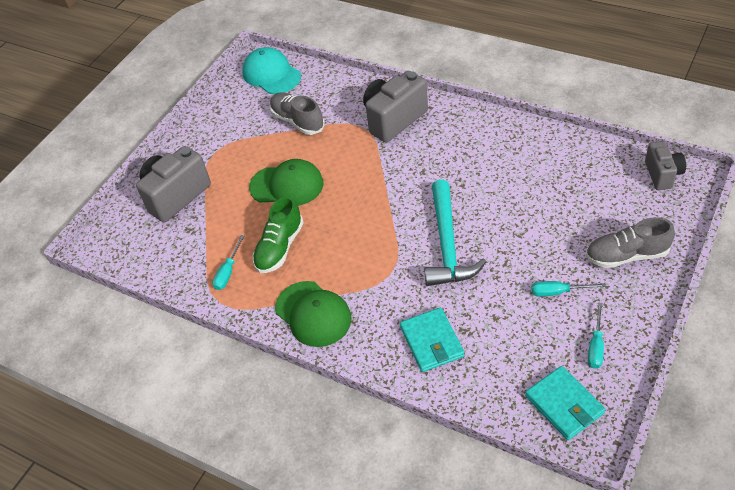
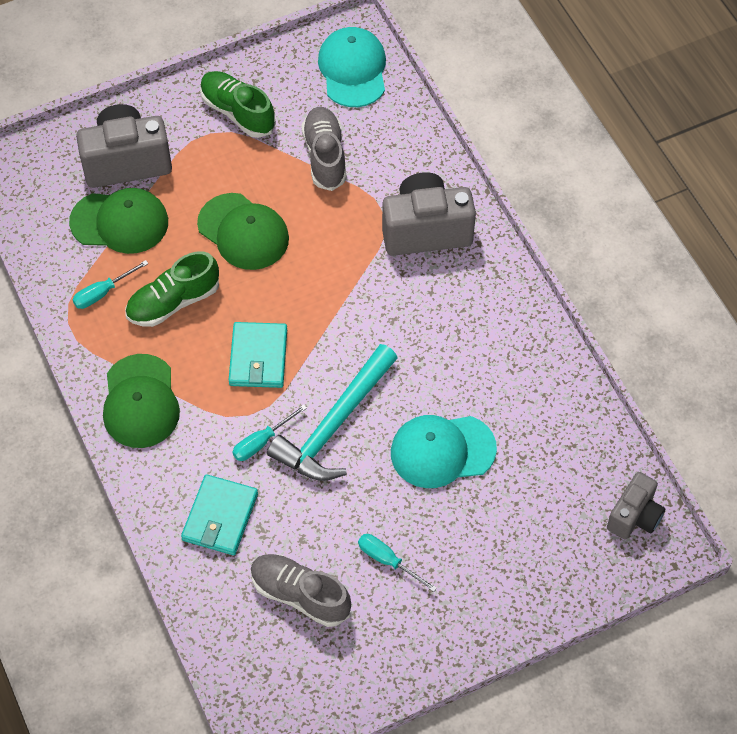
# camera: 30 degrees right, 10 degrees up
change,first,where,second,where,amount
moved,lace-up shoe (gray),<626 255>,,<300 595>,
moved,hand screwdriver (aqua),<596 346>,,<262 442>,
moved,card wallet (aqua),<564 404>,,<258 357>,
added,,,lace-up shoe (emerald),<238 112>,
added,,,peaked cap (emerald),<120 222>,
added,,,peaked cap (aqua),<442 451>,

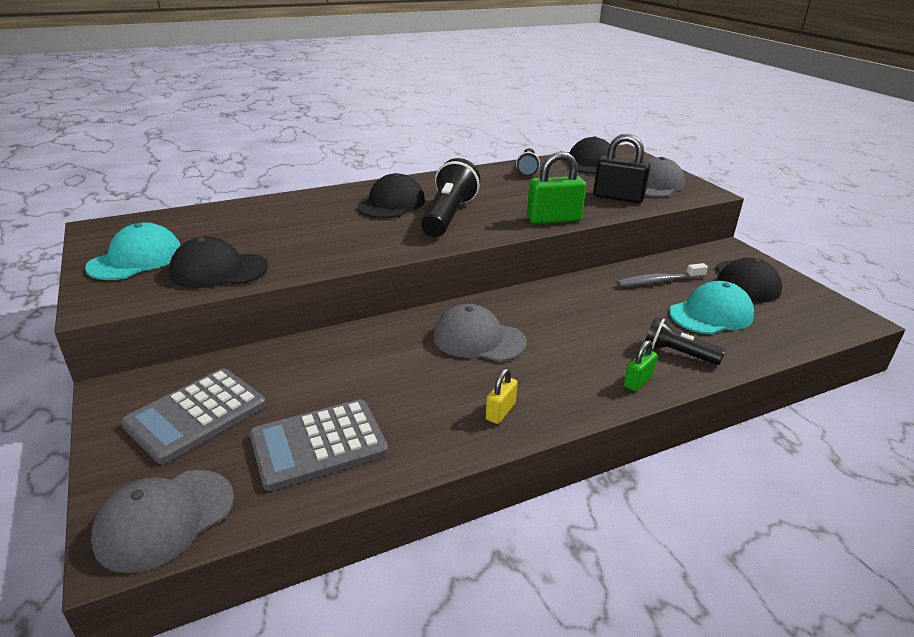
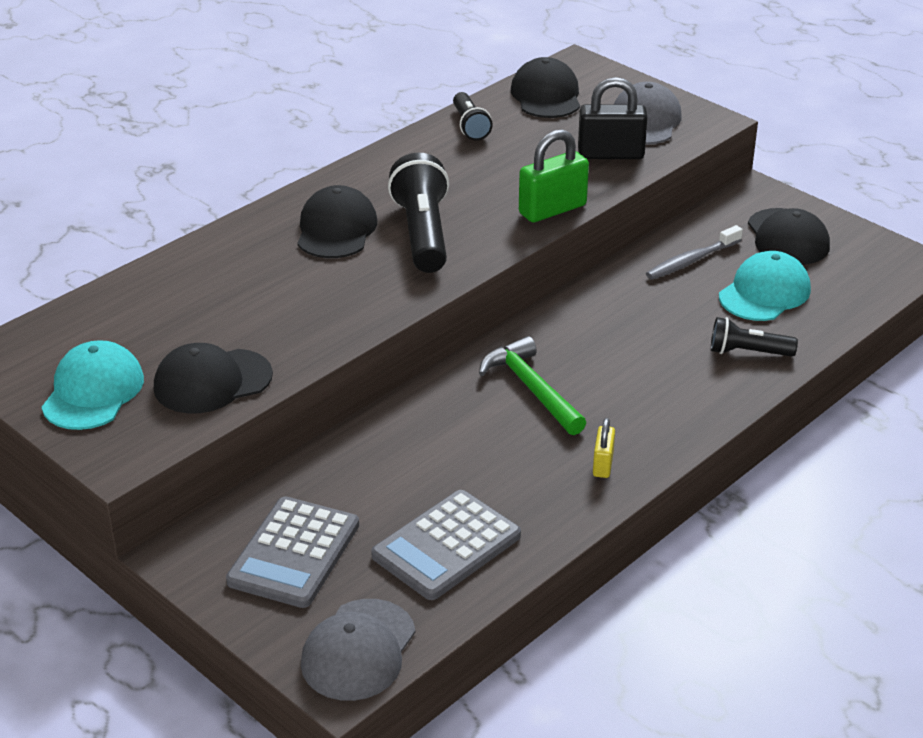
# camera: 20 degrees left, 5 degrees up
change,first,where,second,where,amount
replaced,peaked cap (gray),<478 339>,carpenter's hammer (emerald),<531 389>,
removed,padlock (emerald),<638 381>,,,

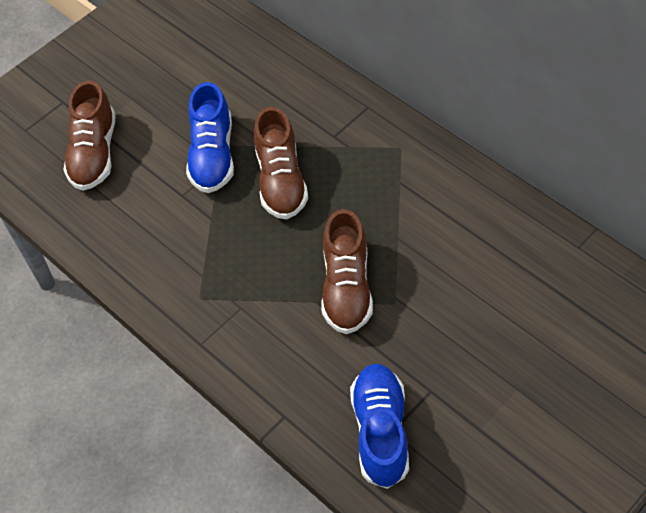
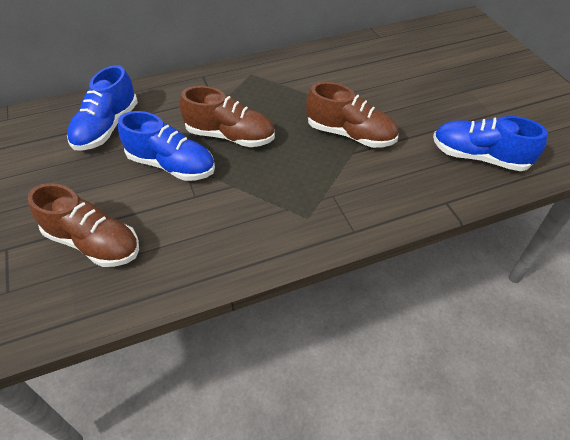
# camera: 70 degrees left, 5 degrees down
change,first,where,second,where,amount
added,,,lace-up shoe (blue),<107 127>,

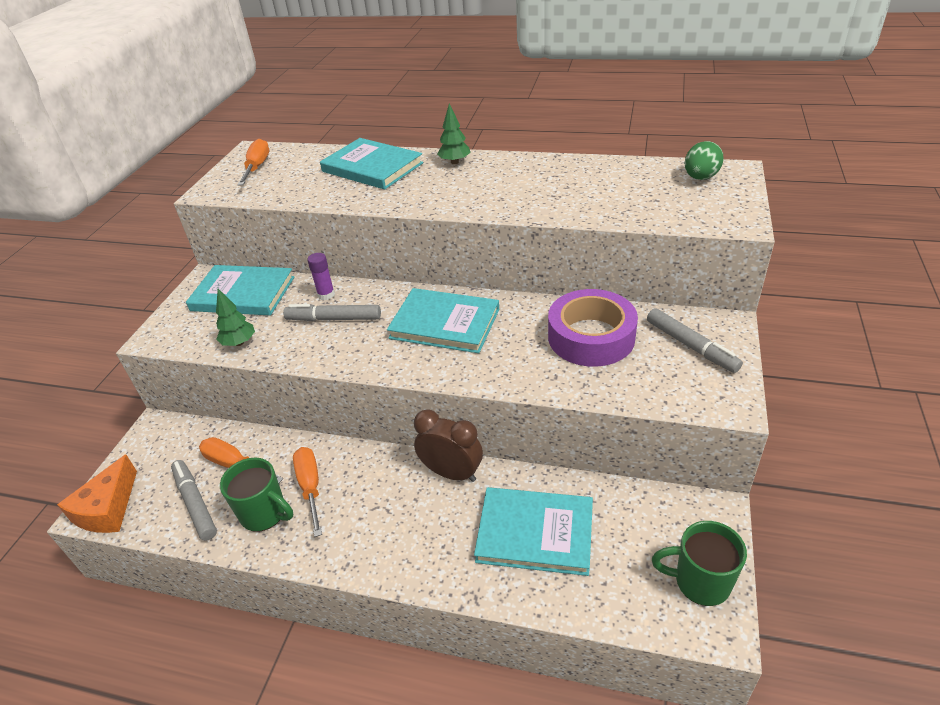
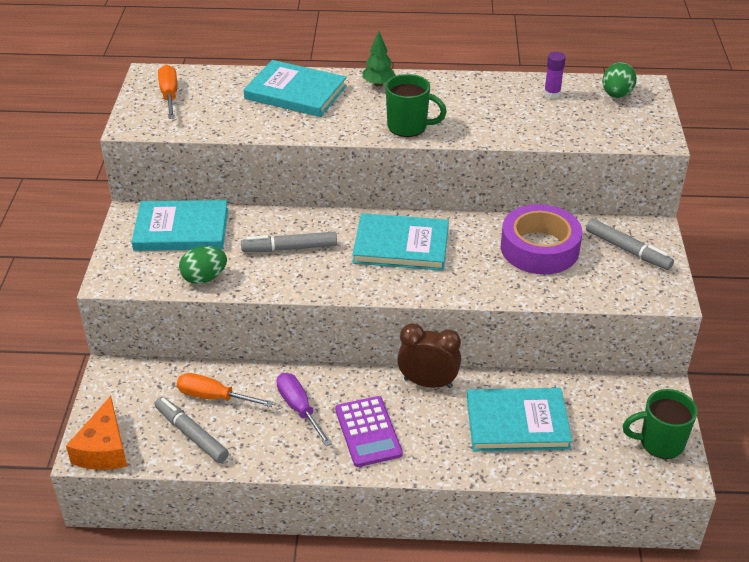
# camera: 15 degrees left, 0 degrees up
change,first,where,second,where,amount
moved,glue (purple),<326 295>,,<552 94>,
replaced,toy tree (emerald),<239 343>,egg shape (emerald),<204 278>,
recoloured,hand screwdriver (orange-coloured),<310 487>,hand screwdriver (purple),<299 409>,
moved,mug (emerald),<265 514>,,<408 127>,
added,,,calculator (purple),<368 432>,

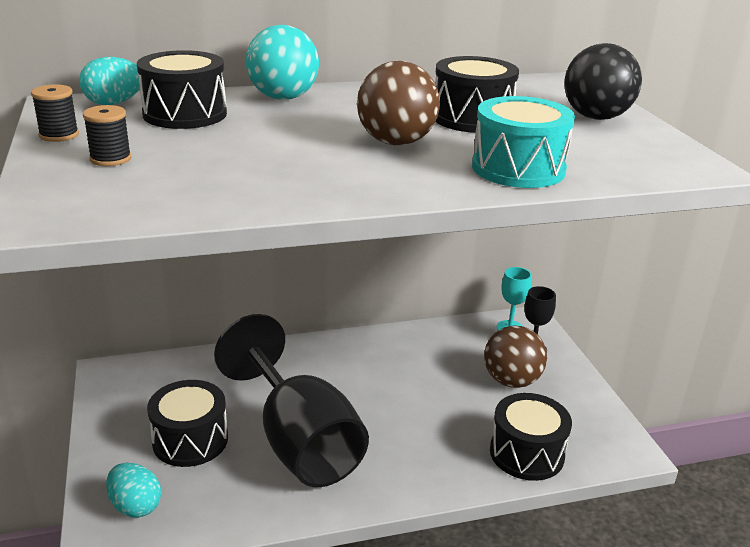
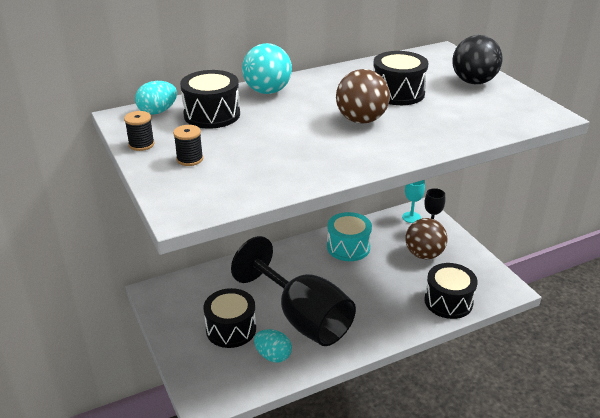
# camera: 10 degrees left, 5 degrees up
change,first,where,second,where,amount
moved,drum (aqua),<518 168>,,<348 247>,
moved,egg shape (aqua),<135 506>,,<273 356>,

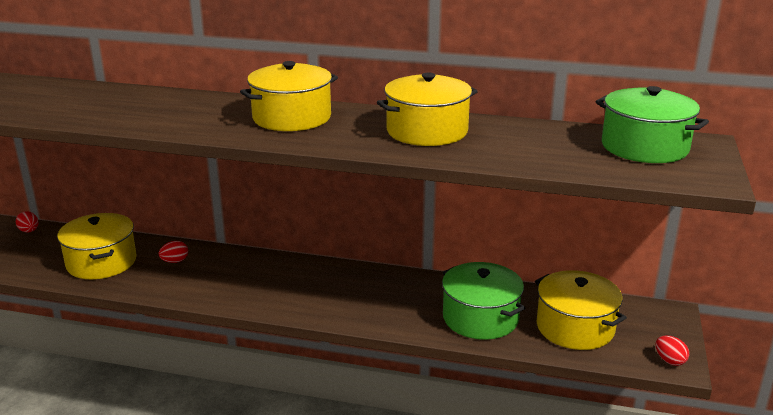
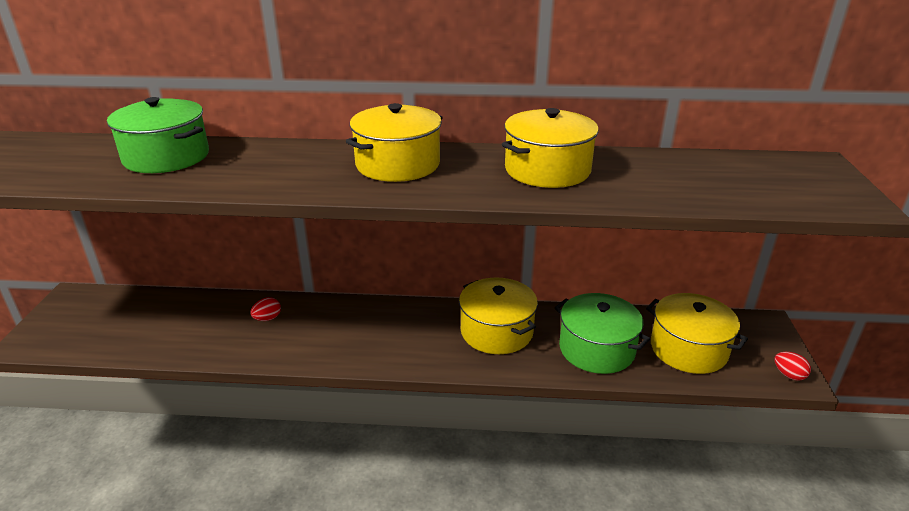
# camera: 10 degrees left, 5 degrees up
change,first,where,second,where,amount
moved,pot (emerald),<644 147>,,<166 157>,
removed,egg shape (crimson),<29 231>,,,
moved,pot (bright yellow),<101 262>,,<496 331>,

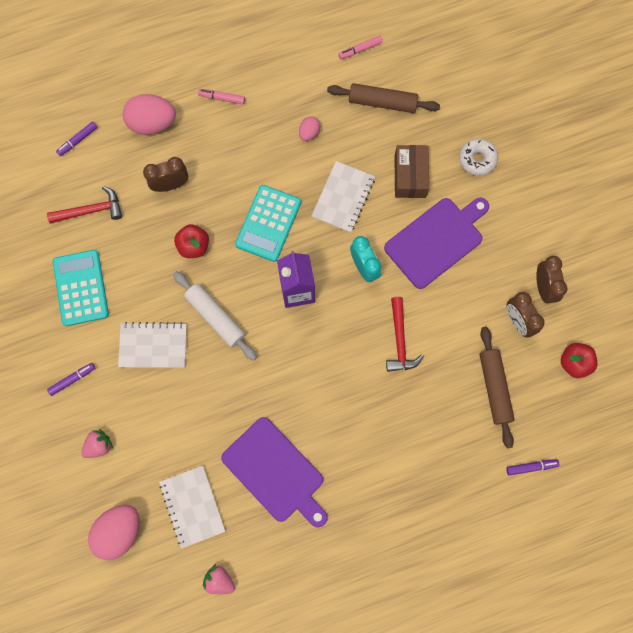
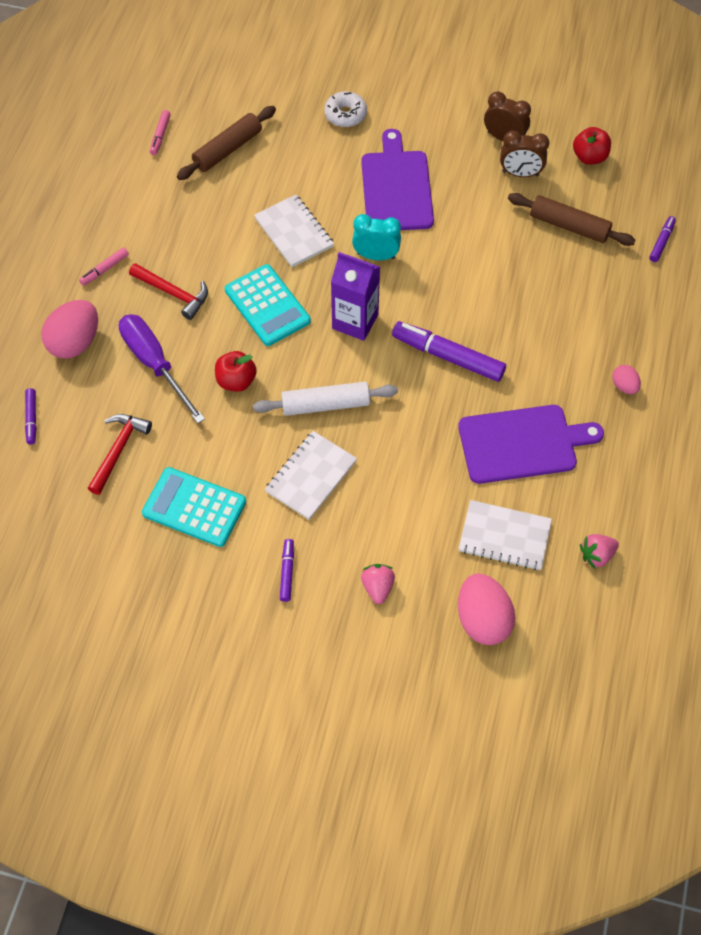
# camera: 55 degrees left, 15 degrees down
change,first,where,second,where,amount
moved,egg shape (pink),<309 133>,,<624 386>,
removed,package (russet),<410 176>,,,
replaced,bedside clock (russet),<171 185>,hand screwdriver (purple),<155 364>,
moved,carpenter's hammer (crimson),<400 340>,,<173 293>,
added,,,felt pen (purple),<448 356>,

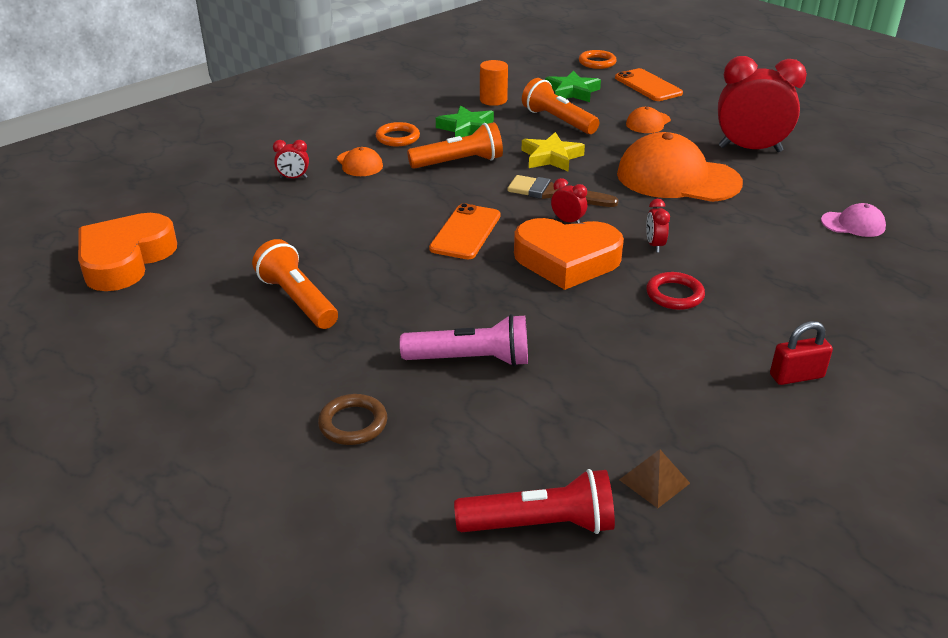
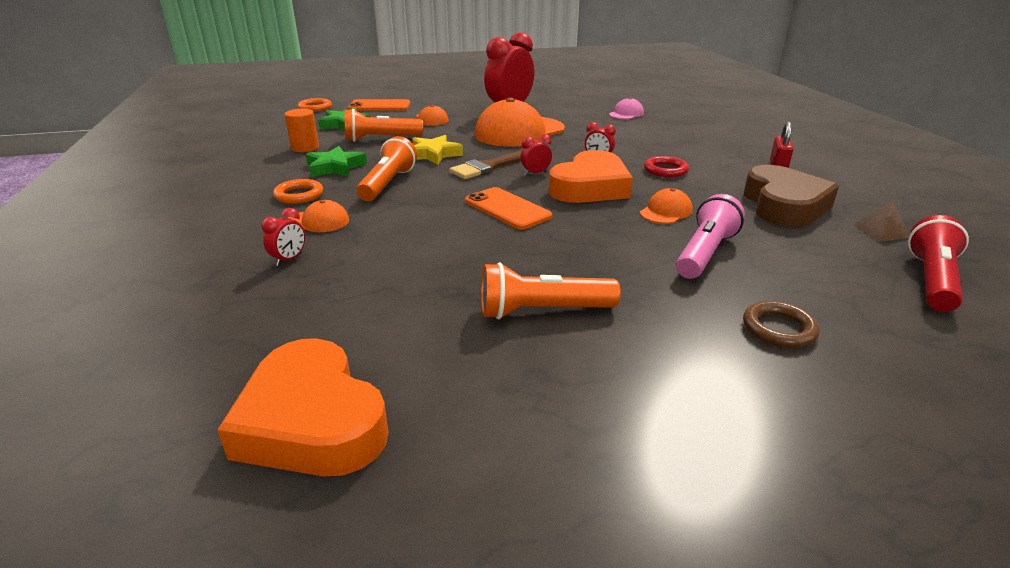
# camera: 60 degrees left, 5 degrees down
change,first,where,second,where,amount
added,,,heart (russet),<784 205>,
added,,,peaked cap (orange-coloured),<665 212>,

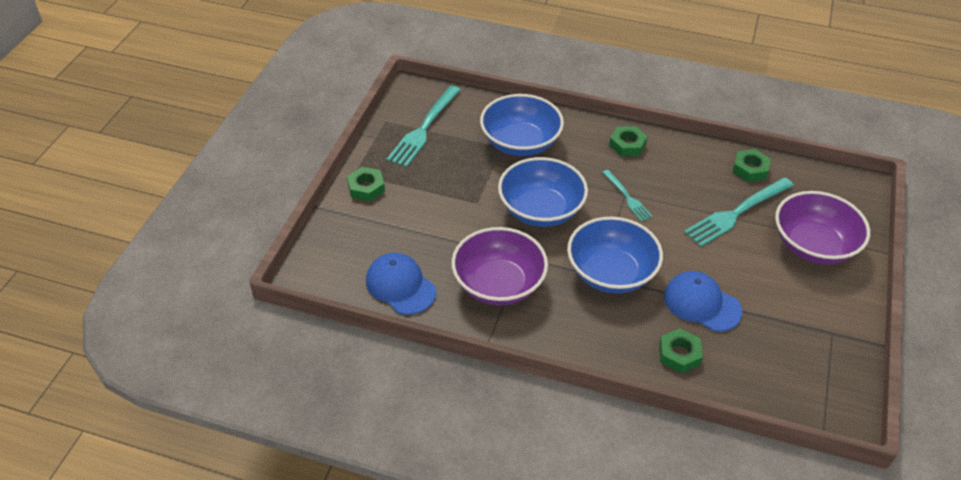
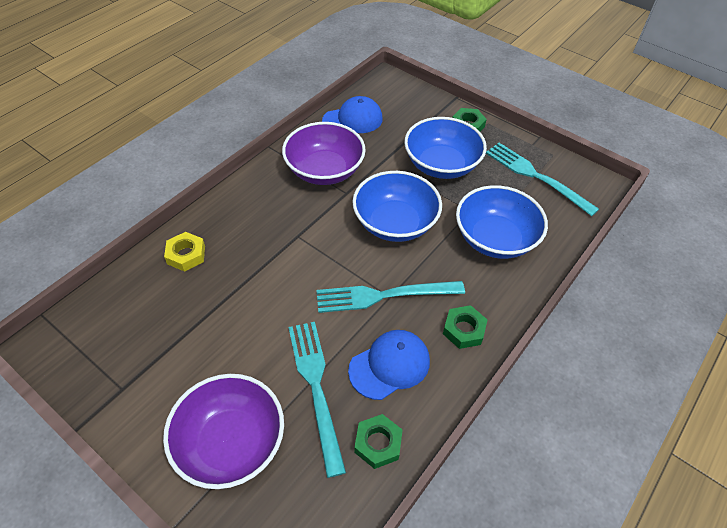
# camera: 110 degrees right, 5 degrees up
change,first,where,second,where,amount
resized,table fork (aqua),<627 197>,,<383 296>,x1.80
moved,deep dish (blue),<611 273>,,<441 165>,
moved,peaked cap (blue),<701 303>,,<389 365>,
recoloured,hex nut (emerald),<679 354>,hex nut (bright yellow),<186 255>,

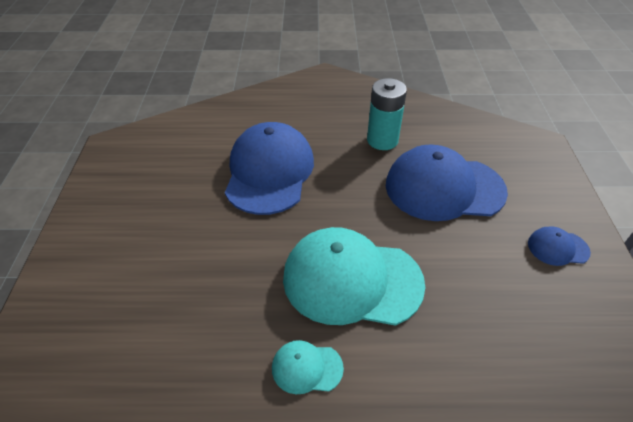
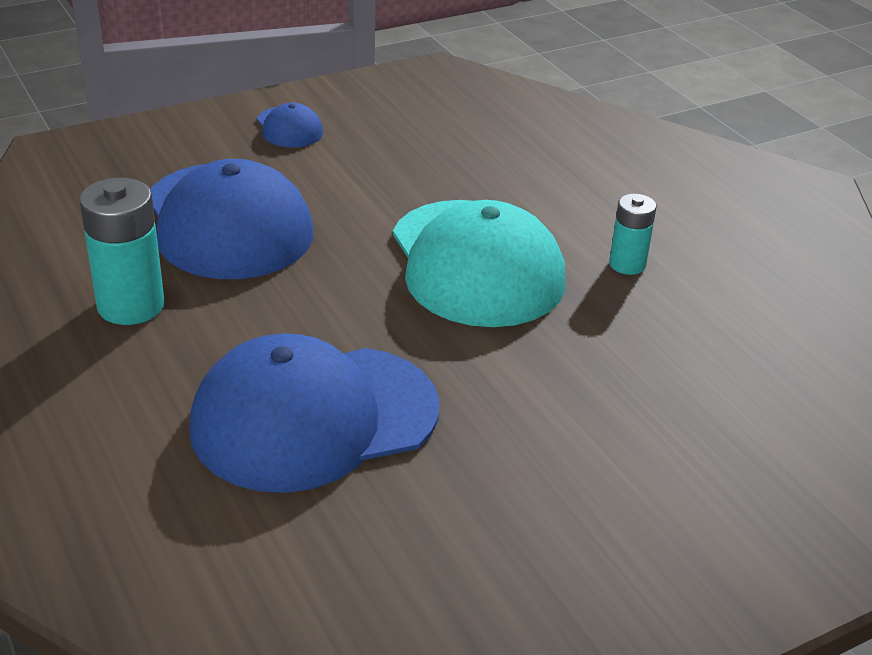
# camera: 120 degrees left, 10 degrees down
change,first,where,second,where,amount
replaced,peaked cap (aqua),<306 368>,power cell (aqua),<627 264>,

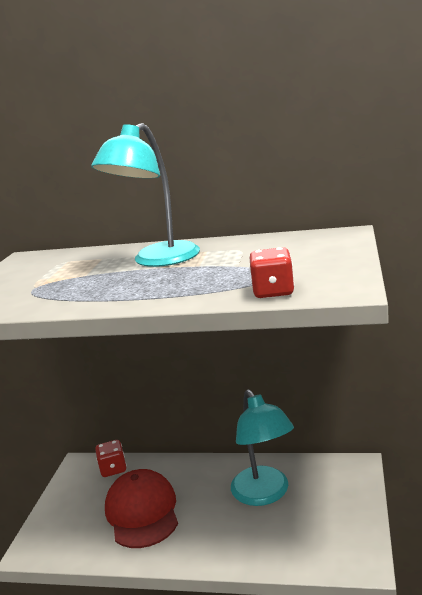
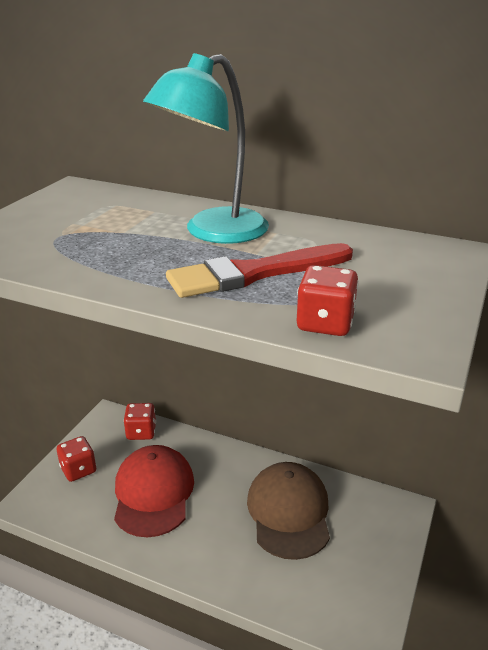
# camera: 10 degrees right, 10 degrees up
change,first,where,second,where,amount
replaced,desk lamp (aqua),<265 494>,peaked cap (russet),<289 512>,
added,,,paint brush (crimson),<254 273>,
added,,,die (crimson),<78 470>,

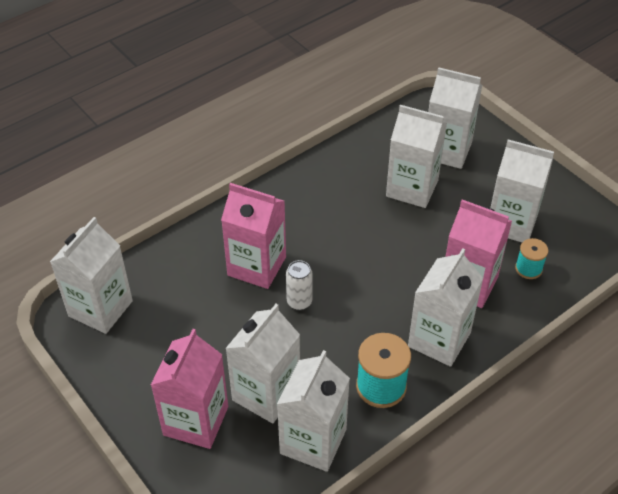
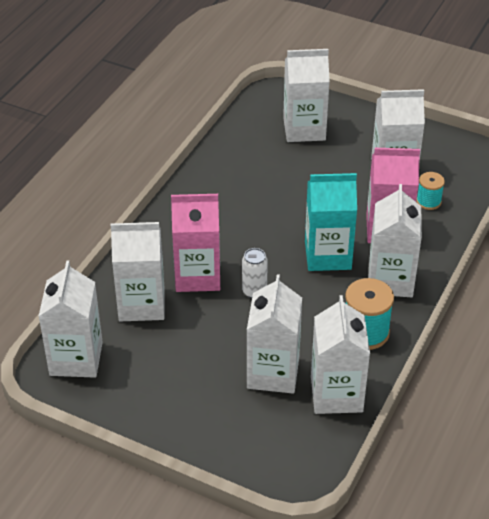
# camera: 25 degrees left, 5 degrees down
change,first,where,second,where,amount
moved,carton (pure white),<412 188>,,<141 304>,
removed,carton (pink),<196 421>,,,
added,,,carton (aqua),<327 255>,

